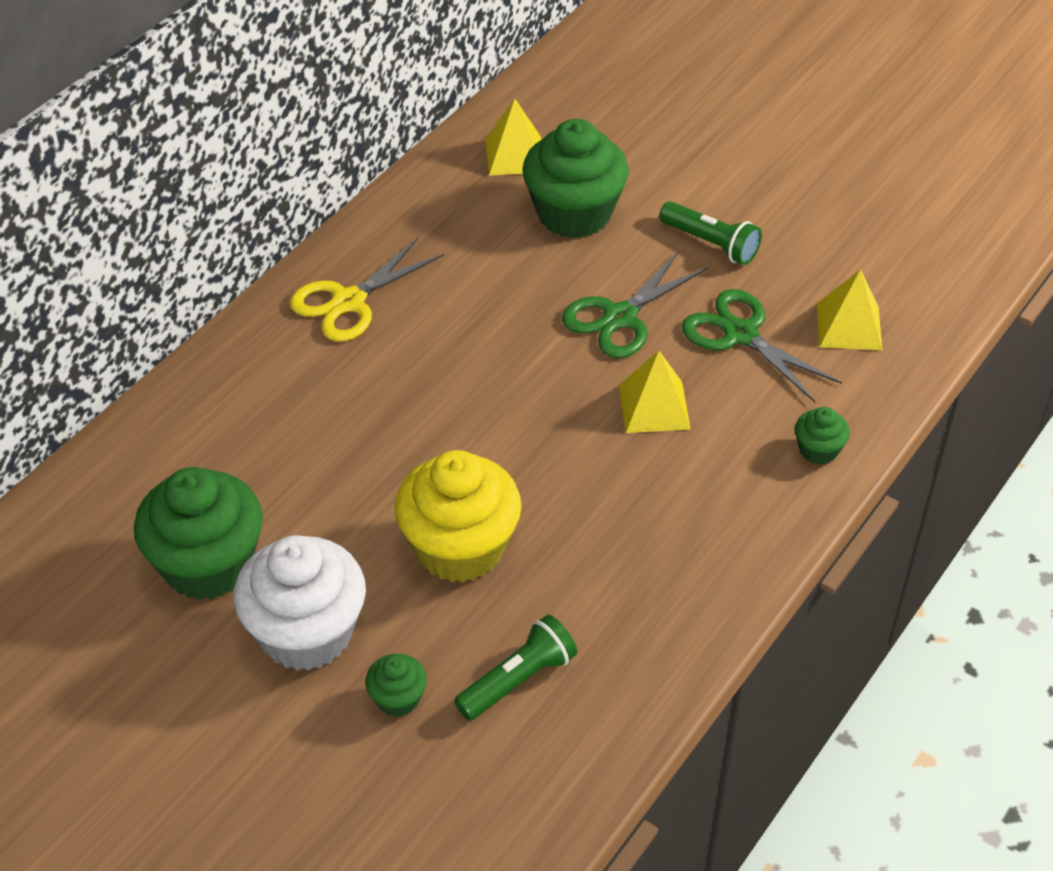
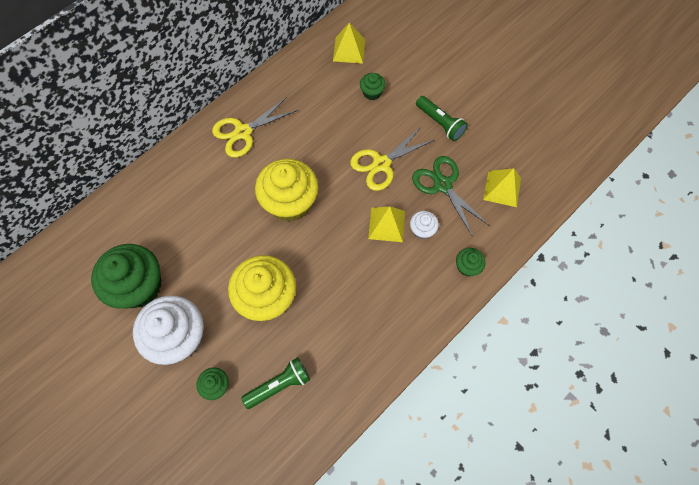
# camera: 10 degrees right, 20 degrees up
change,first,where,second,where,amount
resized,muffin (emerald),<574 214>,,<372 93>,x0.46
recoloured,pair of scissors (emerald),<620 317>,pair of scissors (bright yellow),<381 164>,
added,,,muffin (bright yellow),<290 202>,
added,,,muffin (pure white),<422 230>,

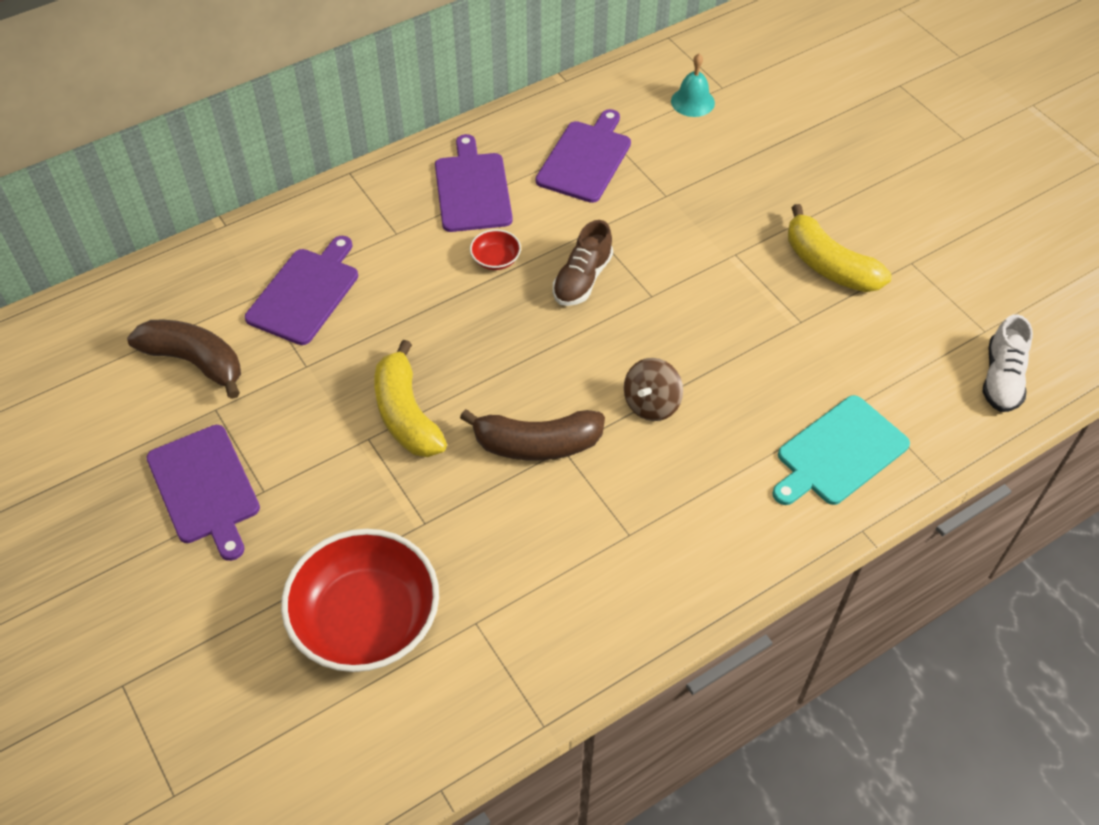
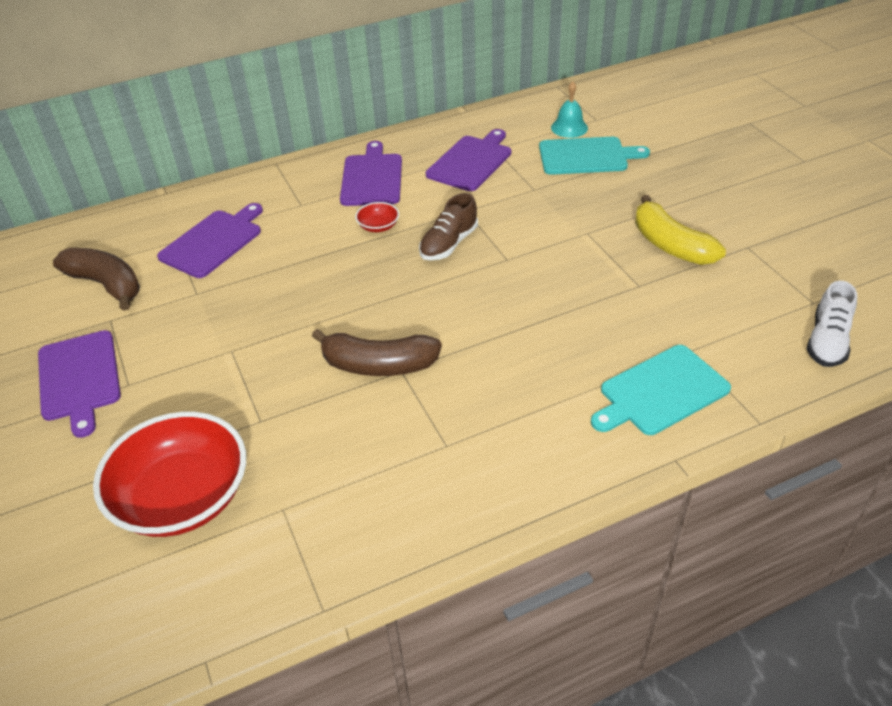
# camera: 10 degrees right, 10 degrees down
change,first,where,second,where,amount
removed,banana fruit (bright yellow),<406 414>,,,
removed,whirligig (russet),<651 404>,,,
added,,,chopping board (aqua),<586 156>,

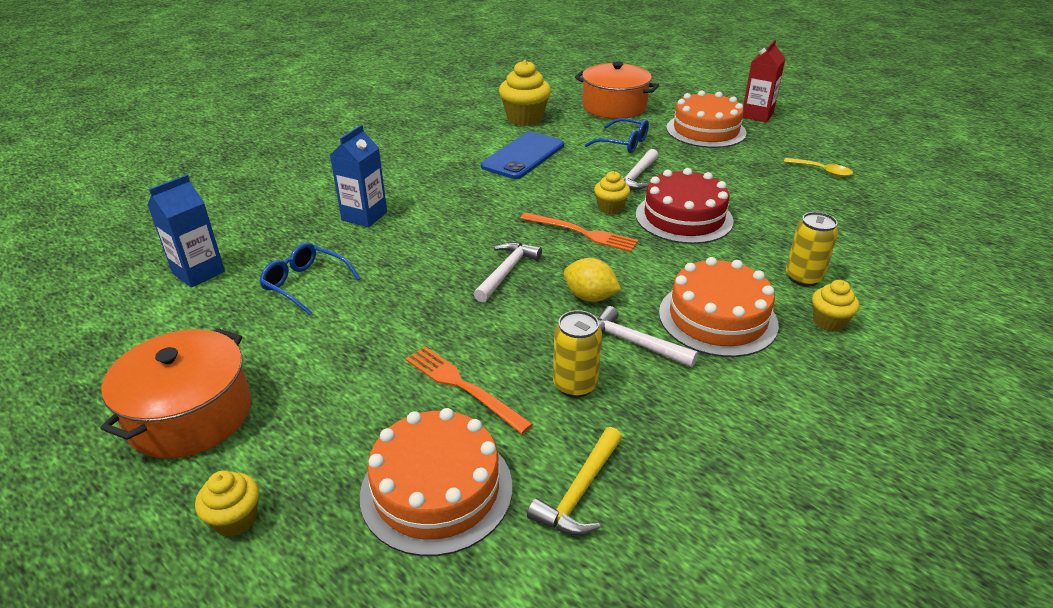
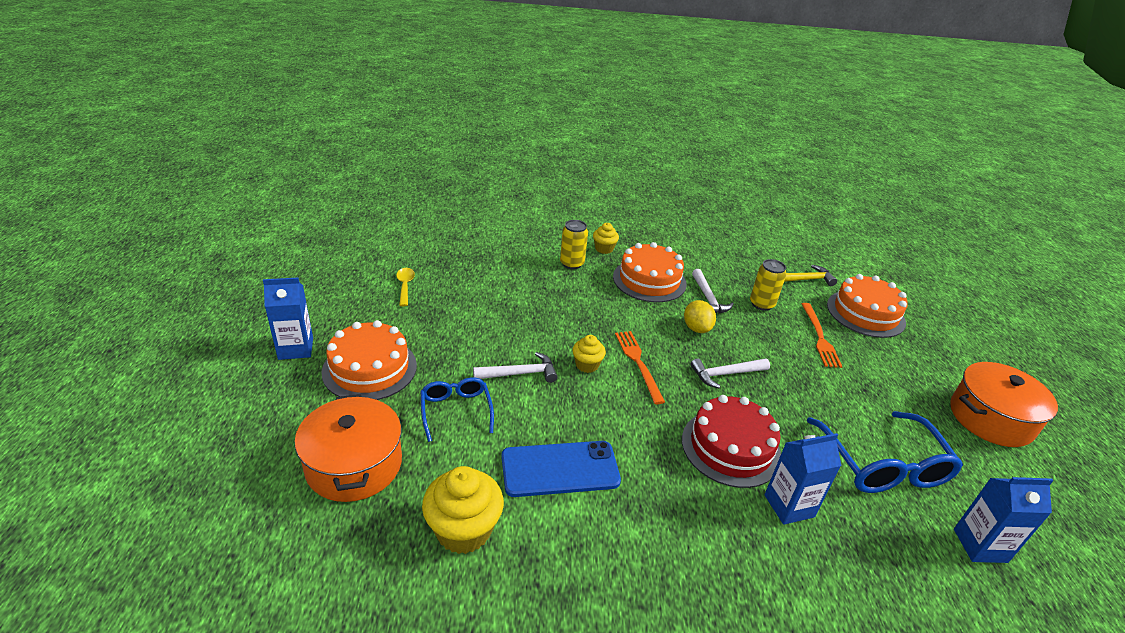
# camera: 135 degrees left, 0 degrees up
change,first,where,second,where,amount
recoloured,carton (crimson),<757 115>,carton (blue),<296 348>,
moved,layer cake (crimson),<684 217>,,<730 447>,
resized,eyeglasses (blue),<305 284>,,<882 465>,x1.68
removed,muffin (bright yellow),<235 519>,,,

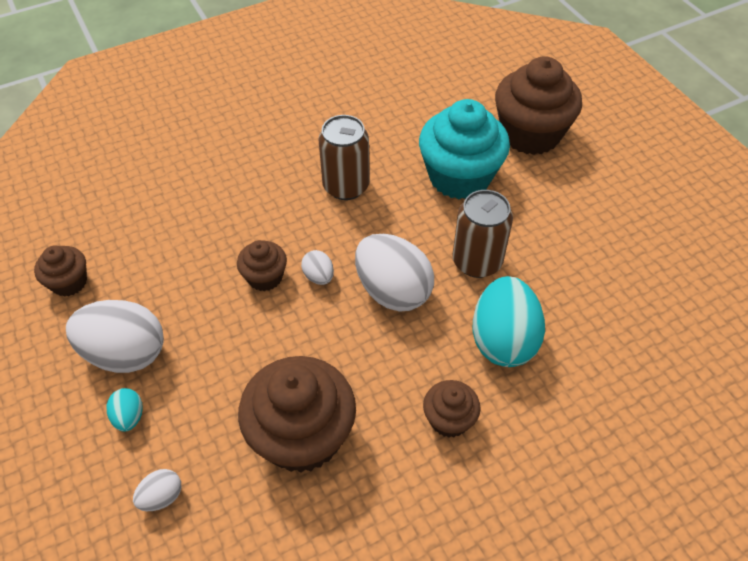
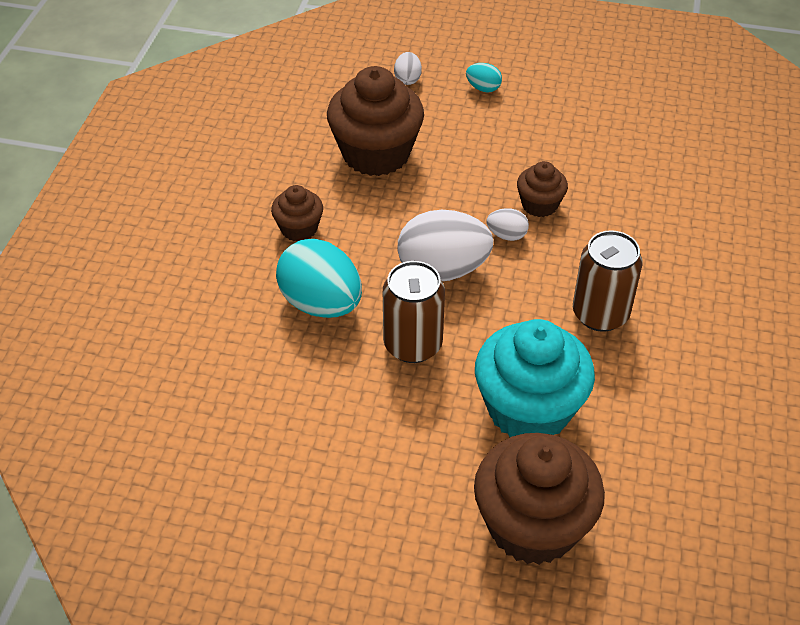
# camera: 130 degrees right, 5 degrees down
change,first,where,second,where,amount
removed,muffin (russet),<69 282>,,,
removed,egg shape (pure white),<126 353>,,,

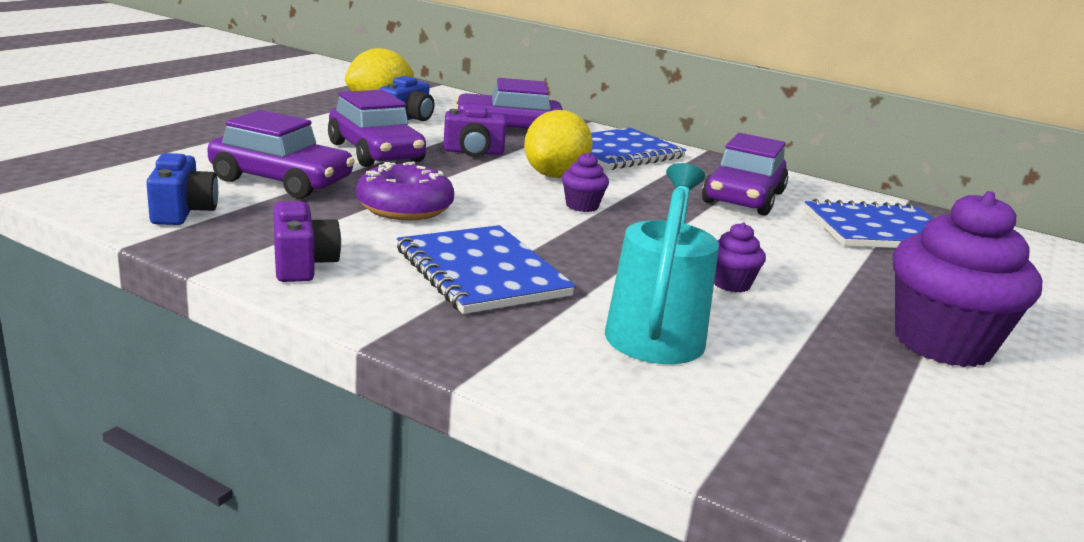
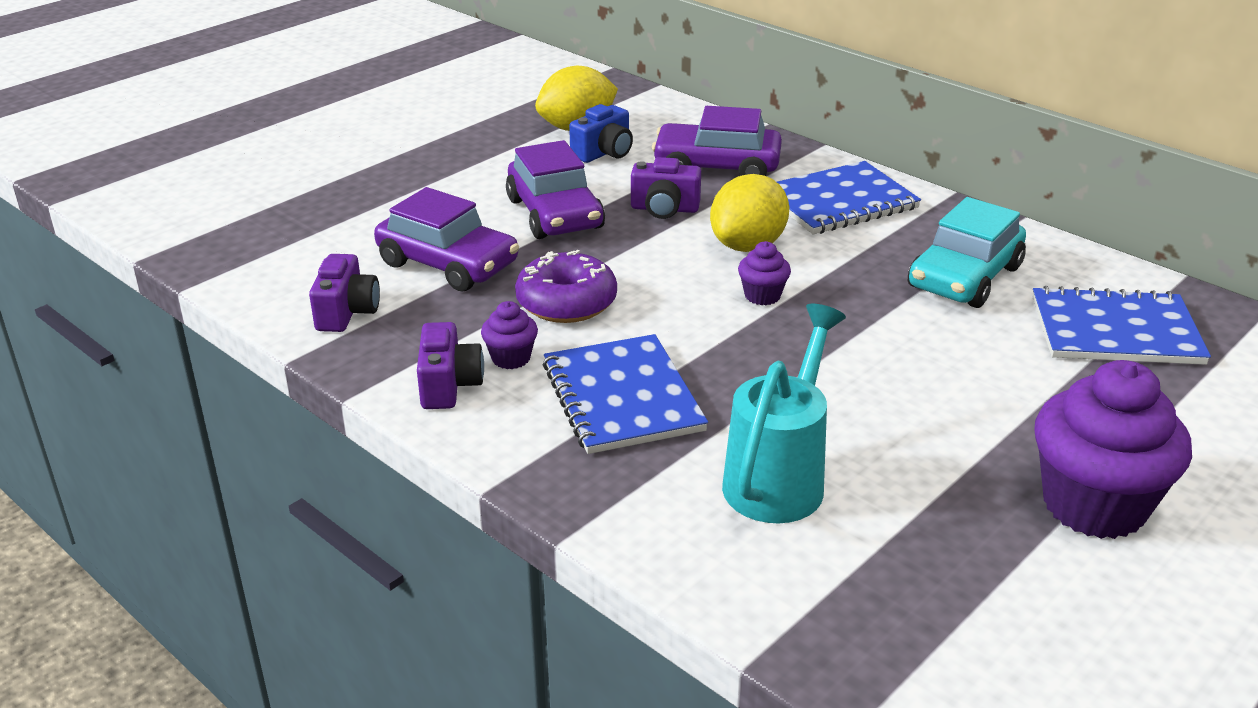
# camera: 15 degrees right, 10 degrees up
change,first,where,second,where,amount
recoloured,car (purple),<743 198>,car (aqua),<964 277>,
recoloured,compact camera (blue),<183 211>,compact camera (purple),<347 312>,
moved,muffin (purple),<731 284>,,<511 358>,

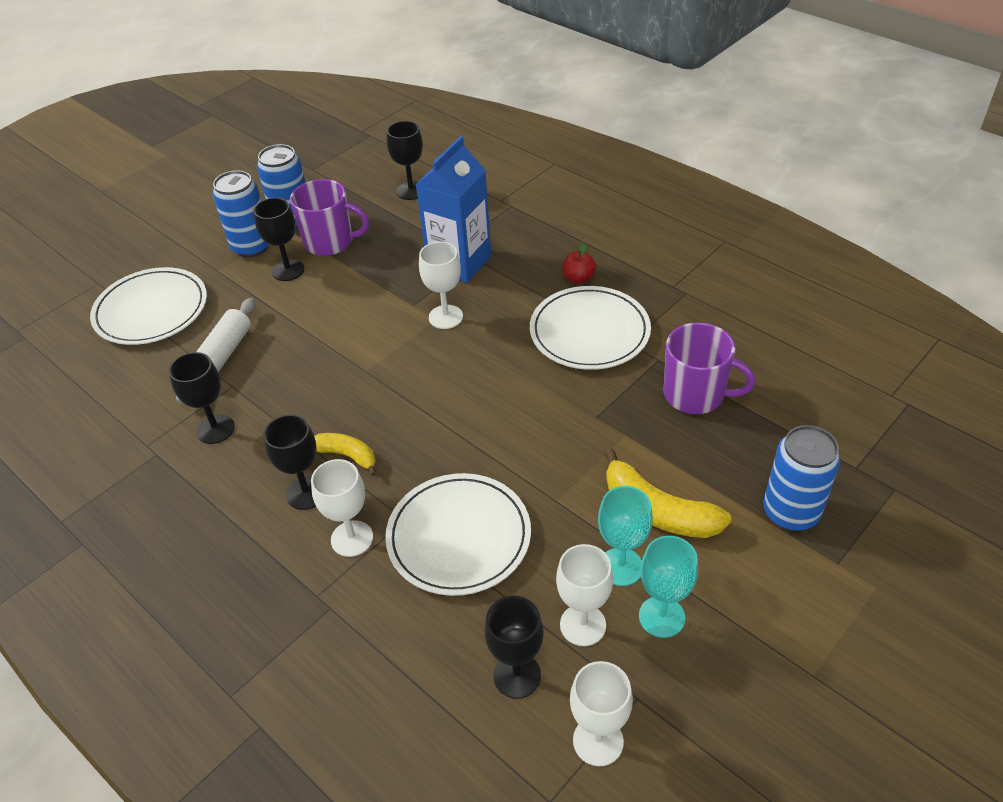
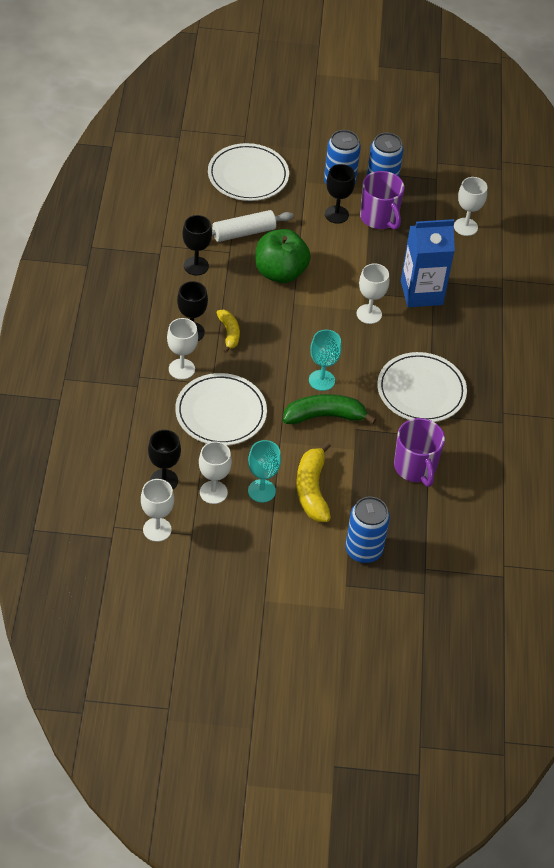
# camera: 45 degrees right, 5 degrees up
change,first,where,second,where,amount
recoloured,chalice (jet-black),<411 191>,chalice (pure white),<465 227>,
removed,apple (crimson),<578 278>,,,
moved,chalice (aqua),<661 616>,,<321 380>,
added,,,apple (emerald),<280 272>,
added,,,banana fruit (emerald),<324 416>,

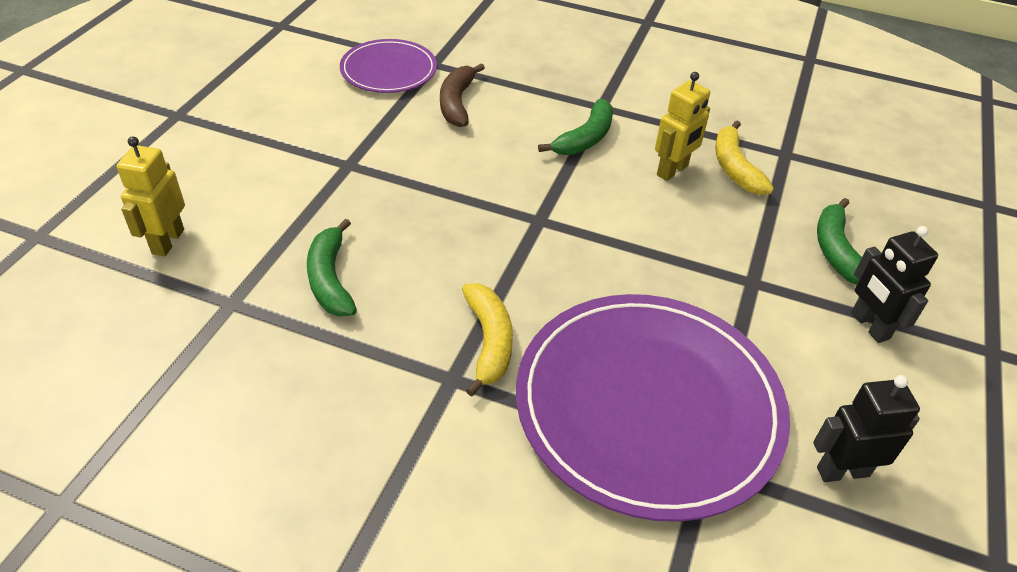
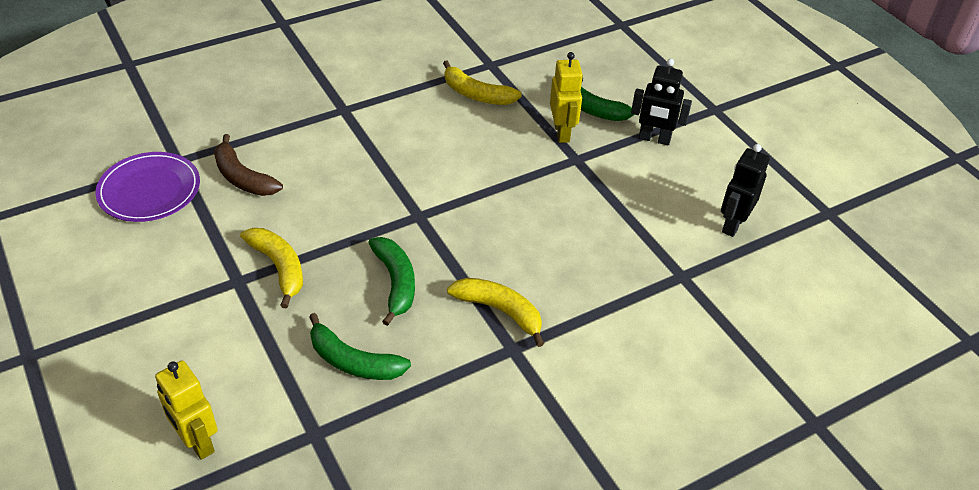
# camera: 50 degrees left, 0 degrees up
change,first,where,second,where,amount
moved,robot (bright yellow),<672 171>,,<562 132>,
moved,banana fruit (emerald),<585 138>,,<395 283>,
removed,plate (purple),<648 406>,,,
added,,,banana fruit (bright yellow),<279 268>,

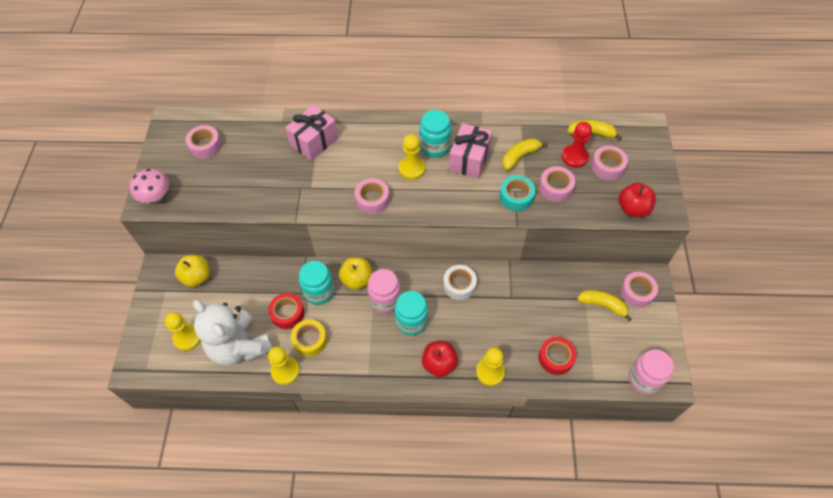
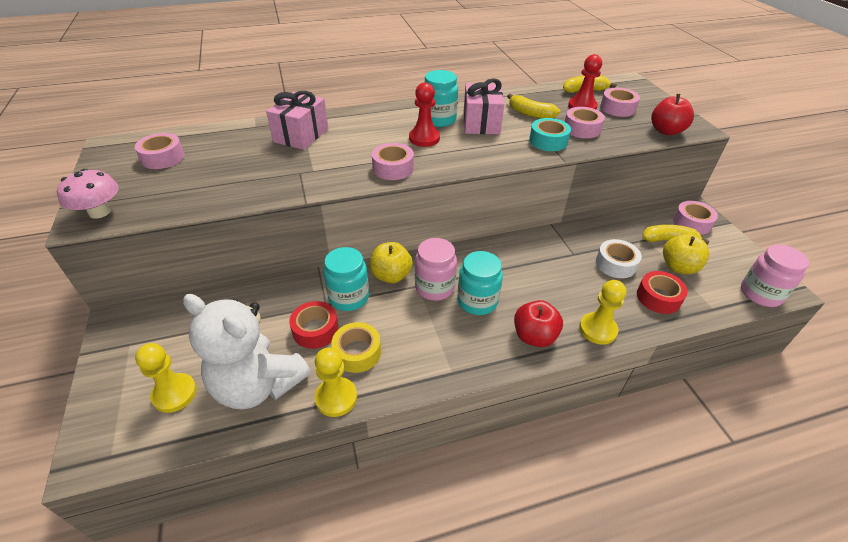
# camera: 20 degrees left, 15 degrees down
change,first,where,second,where,amount
recoloured,pawn (bright yellow),<412 169>,pawn (crimson),<424 138>,
turned,banana fruit (bright yellow),<520 156>,,<530 114>,90 degrees counterclockwise
moved,apple (bright yellow),<197 277>,,<678 267>,
moved,roll of tape (pure white),<459 285>,,<615 264>,

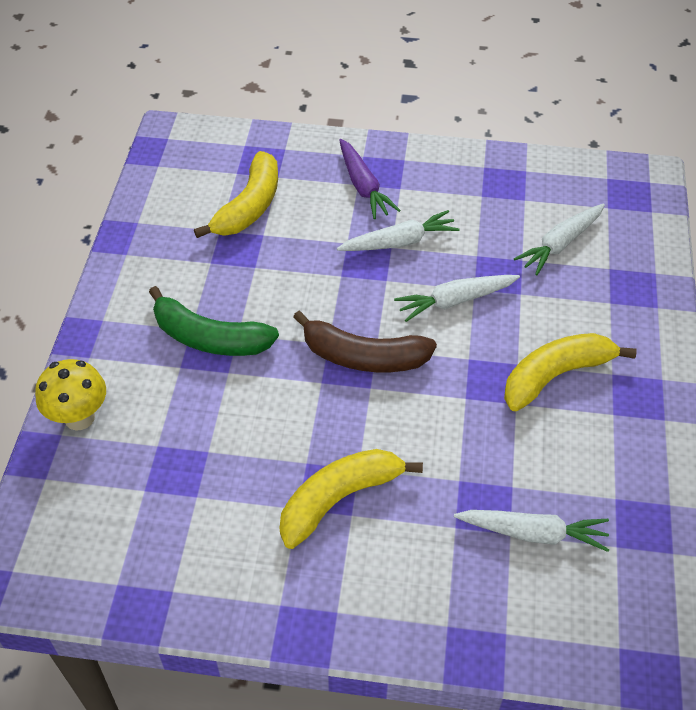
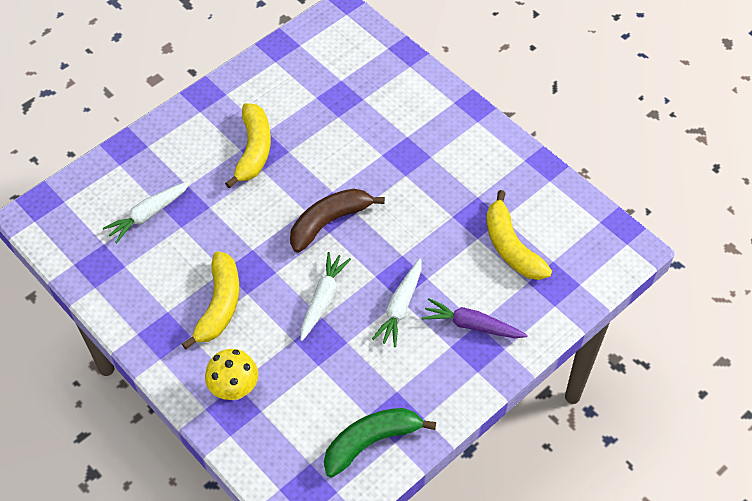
# camera: 130 degrees right, 5 degrees up
change,first,where,second,where,amount
removed,toy carrot (pure white),<560 244>,,,
moved,banana fruit (emerald),<209 338>,,<371 442>,
moved,fungus (bright yellow),<79 418>,,<234 389>,

